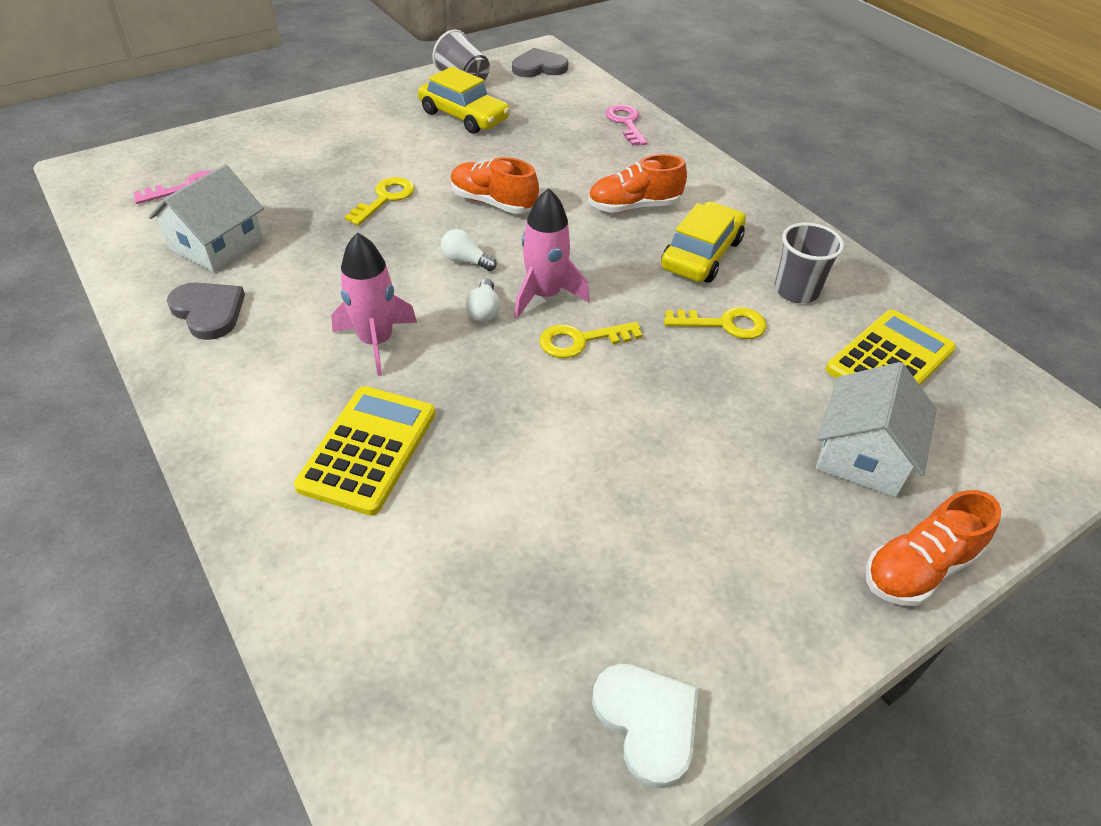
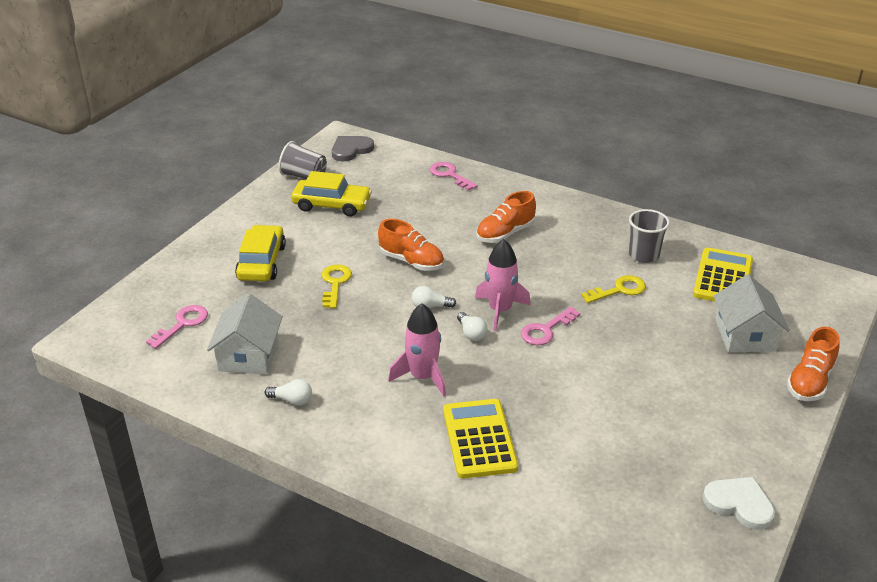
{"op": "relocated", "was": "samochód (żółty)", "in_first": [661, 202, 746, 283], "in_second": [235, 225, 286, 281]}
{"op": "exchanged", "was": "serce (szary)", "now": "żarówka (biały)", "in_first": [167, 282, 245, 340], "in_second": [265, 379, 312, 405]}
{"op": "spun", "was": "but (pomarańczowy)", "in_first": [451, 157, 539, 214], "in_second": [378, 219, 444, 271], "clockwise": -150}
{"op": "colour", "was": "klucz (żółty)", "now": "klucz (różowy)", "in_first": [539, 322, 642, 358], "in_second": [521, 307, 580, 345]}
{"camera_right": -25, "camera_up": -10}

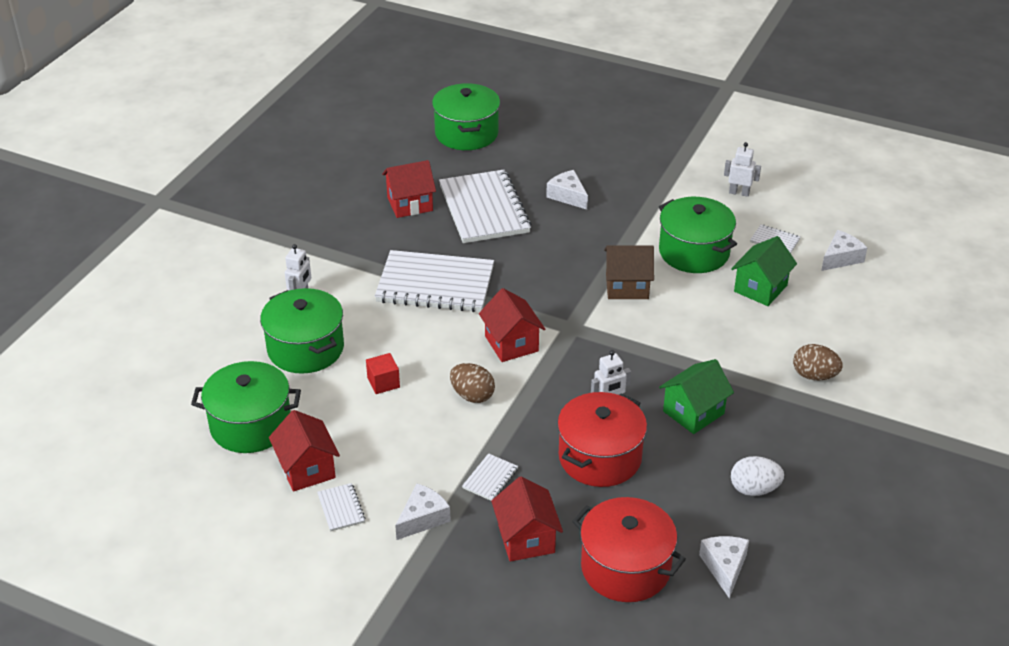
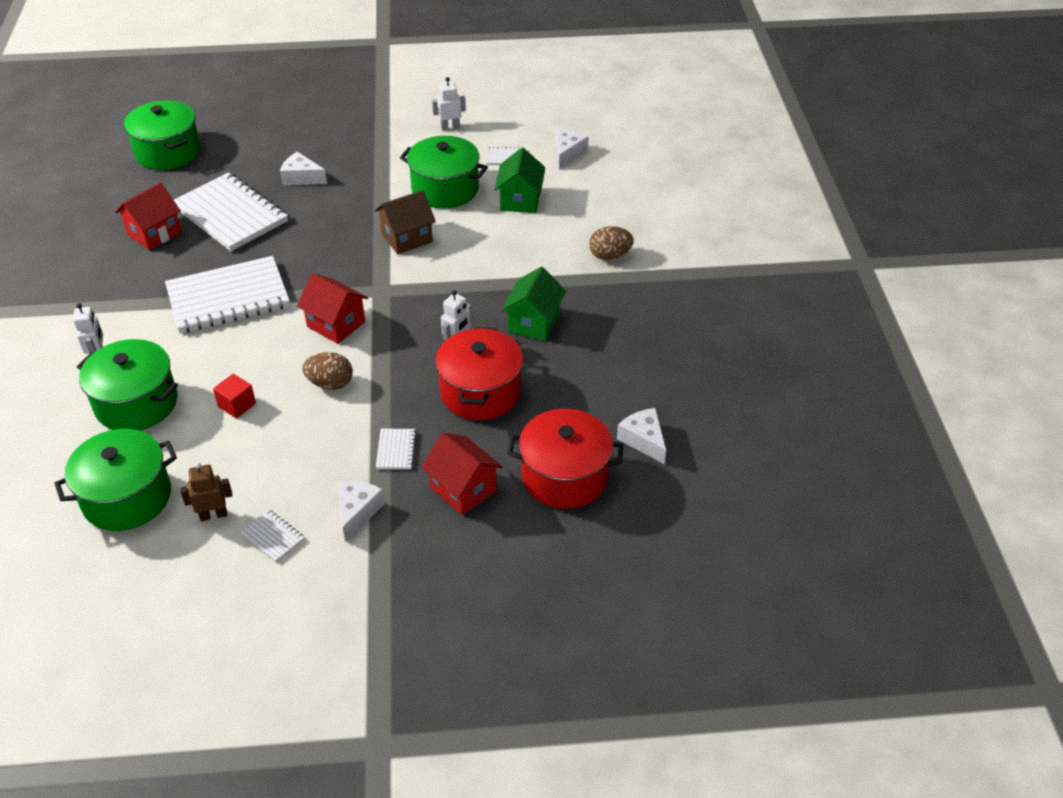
{"op": "exchanged", "was": "domek (czerwony)", "now": "robot (brązowy)", "in_first": [269, 410, 340, 492], "in_second": [180, 462, 233, 521]}
{"op": "missing", "was": "jajko (biały)", "in_first": [731, 456, 784, 496]}
{"camera_right": -30, "camera_up": 5}

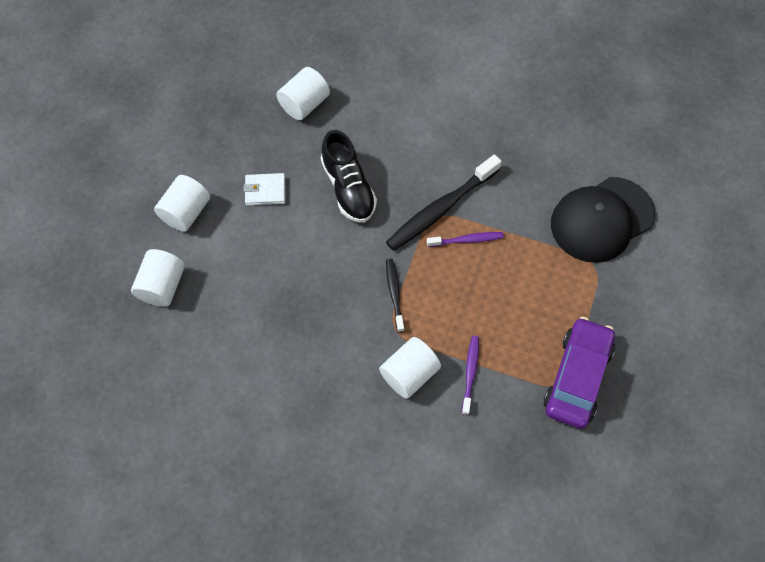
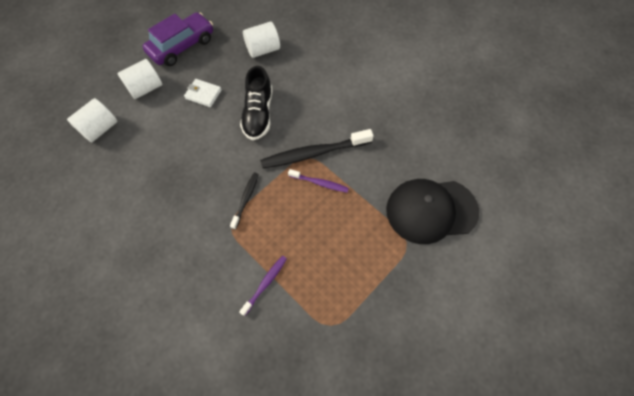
{"op": "relocated", "was": "samochód (fioletowy)", "in_first": [544, 317, 615, 429], "in_second": [142, 12, 213, 66]}
{"op": "missing", "was": "walec (biały)", "in_first": [379, 337, 441, 399]}
{"camera_right": 25, "camera_up": 0}

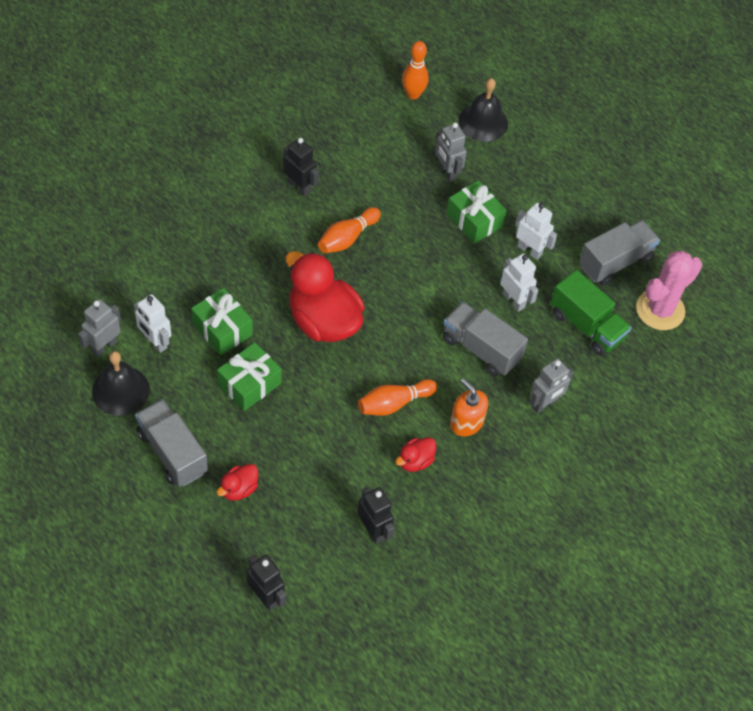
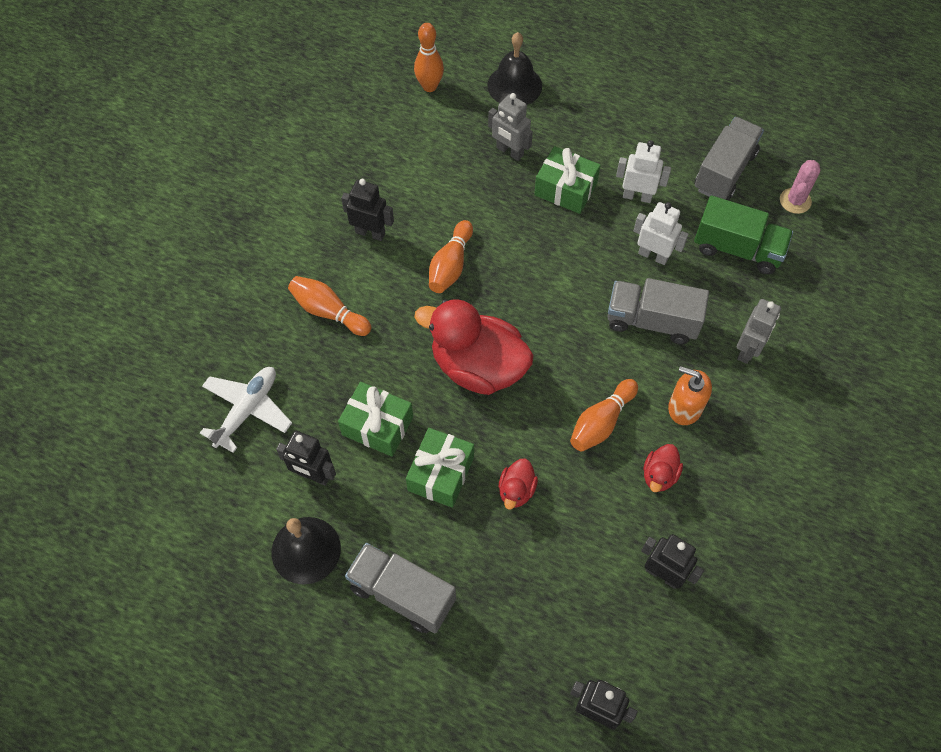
{"op": "appeared", "now": "samolot (biały)", "in_second": [200, 367, 292, 453]}
{"op": "colour", "was": "robot (biały)", "now": "robot (czarny)", "in_first": [134, 294, 171, 353], "in_second": [276, 431, 336, 486]}
{"op": "appeared", "now": "kręgiel (pomarańczowy)", "in_second": [288, 276, 371, 336]}
{"op": "relocated", "was": "kaczka (czerwony)", "in_first": [217, 464, 258, 501], "in_second": [499, 458, 538, 509]}
{"op": "size", "was": "kaktus (różowy)", "in_first": [636, 250, 702, 330], "in_second": [780, 160, 820, 214], "ratio": 0.59}
{"op": "missing", "was": "robot (szary)", "in_first": [78, 299, 121, 357]}
{"camera_right": -20, "camera_up": 5}

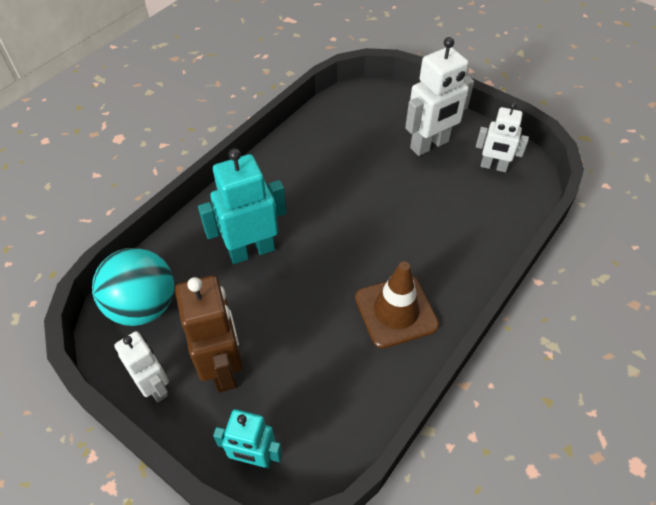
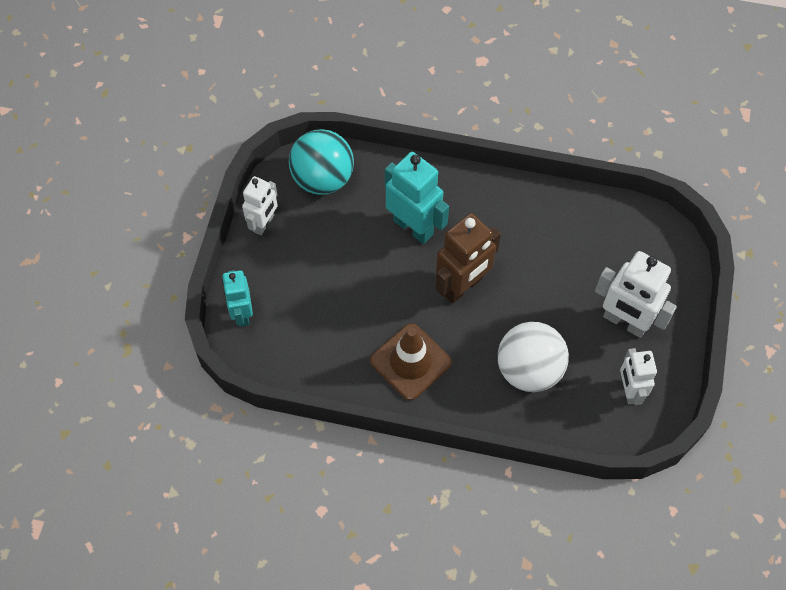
{"op": "relocated", "was": "robot (brązowy)", "in_first": [175, 275, 243, 393], "in_second": [435, 213, 501, 304]}
{"op": "appeared", "now": "piłka (biały)", "in_second": [498, 322, 569, 392]}
{"camera_right": 65, "camera_up": 10}

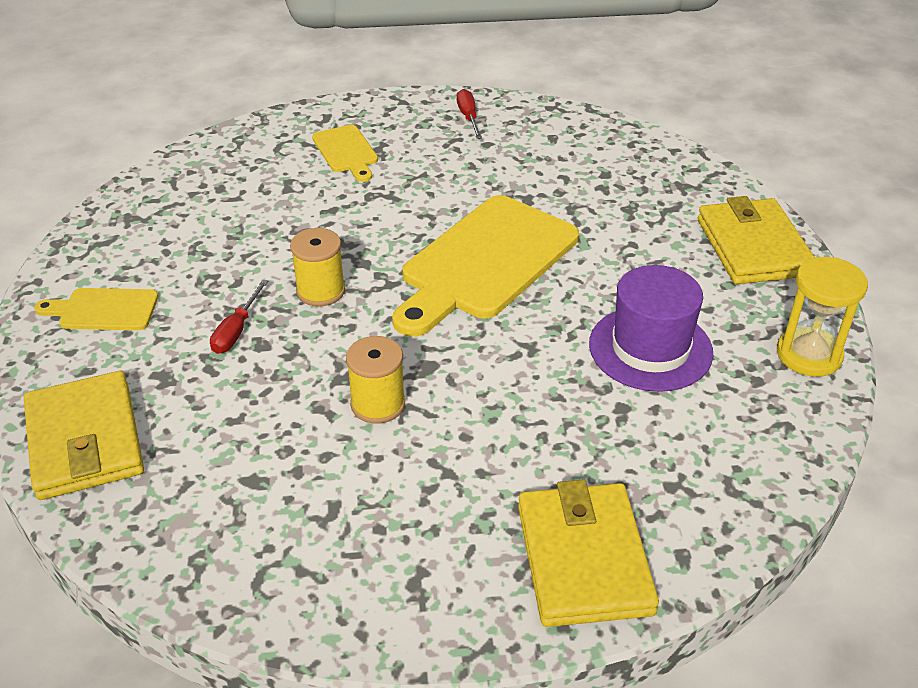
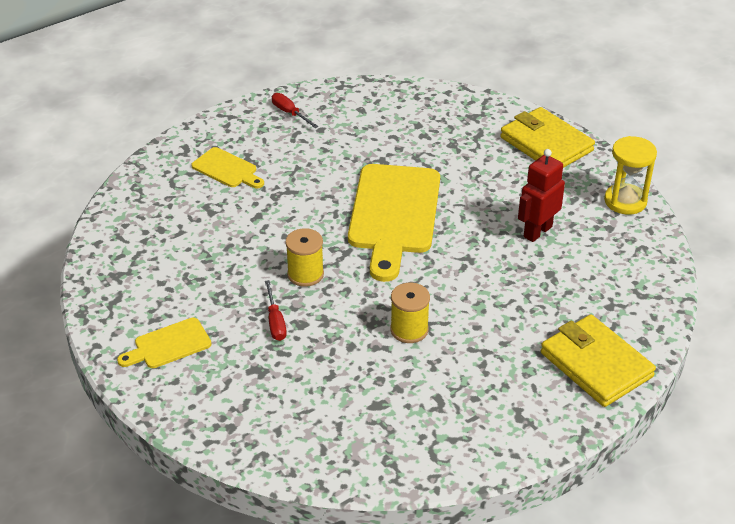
{"op": "exchanged", "was": "kapelusz (fioletowy)", "now": "robot (czerwony)", "in_first": [589, 265, 713, 392], "in_second": [518, 149, 565, 242]}
{"op": "missing", "was": "portfel (żółty)", "in_first": [24, 371, 144, 500]}
{"camera_right": -30, "camera_up": 0}

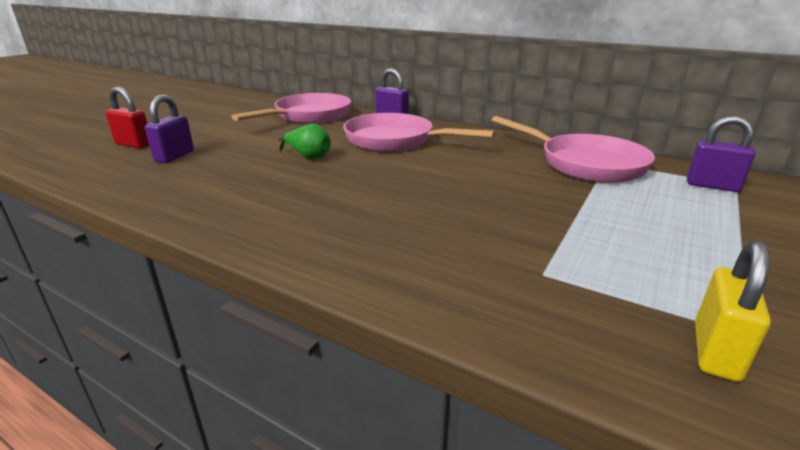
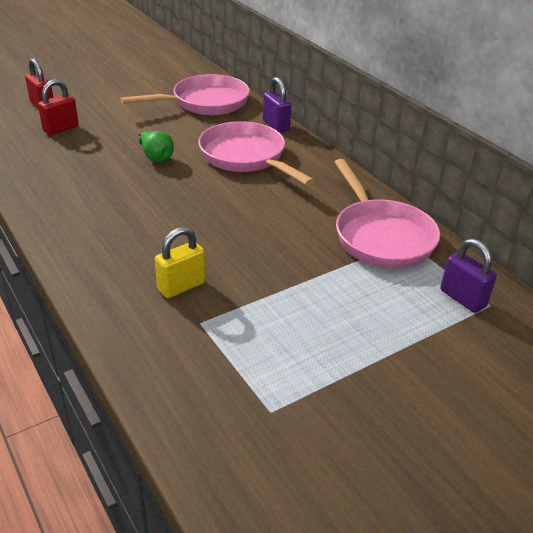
{"op": "colour", "was": "kłódka (fioletowy)", "now": "kłódka (czerwony)", "in_first": [145, 95, 194, 163], "in_second": [38, 79, 79, 135]}
{"op": "relocated", "was": "kłódka (żółty)", "in_first": [695, 240, 771, 382], "in_second": [155, 227, 206, 298]}
{"camera_right": 25, "camera_up": 10}

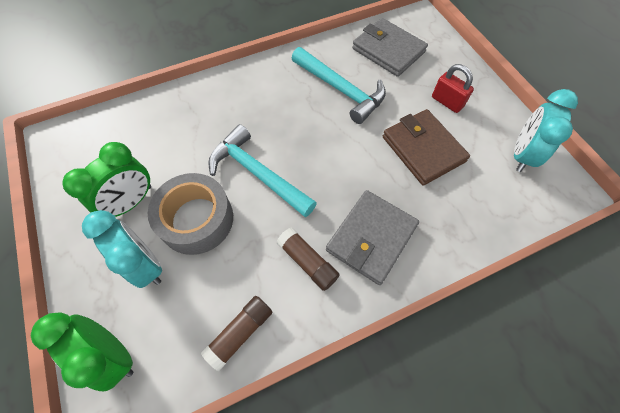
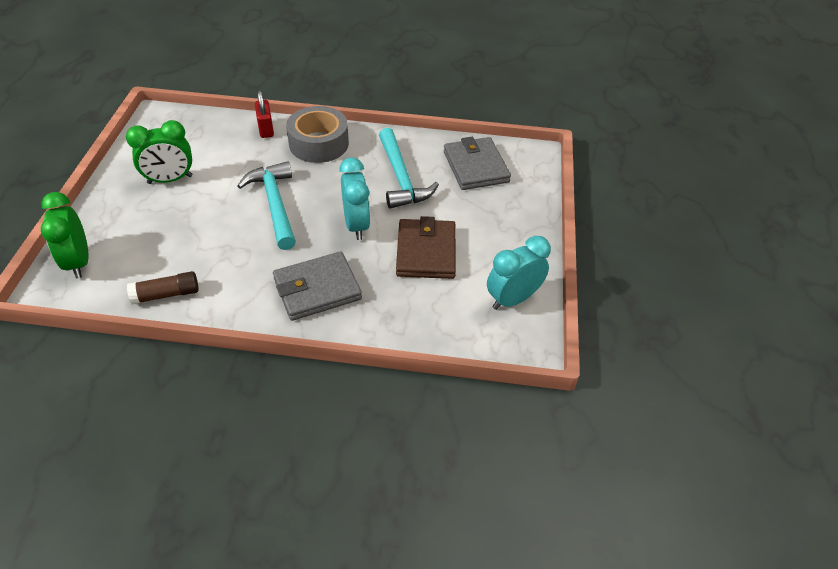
{"op": "relocated", "was": "kłódka (czerwony)", "in_first": [432, 64, 474, 113], "in_second": [255, 91, 274, 138]}
{"op": "relocated", "was": "taśma klejąca (szary)", "in_first": [148, 173, 233, 255], "in_second": [286, 106, 349, 163]}
{"op": "relocated", "was": "budzik (turkusowy)", "in_first": [82, 210, 162, 288], "in_second": [339, 157, 371, 240]}
{"op": "missing", "was": "klej w sztyfcie (brązowy)", "in_first": [276, 227, 340, 291]}
{"camera_right": 30, "camera_up": -15}

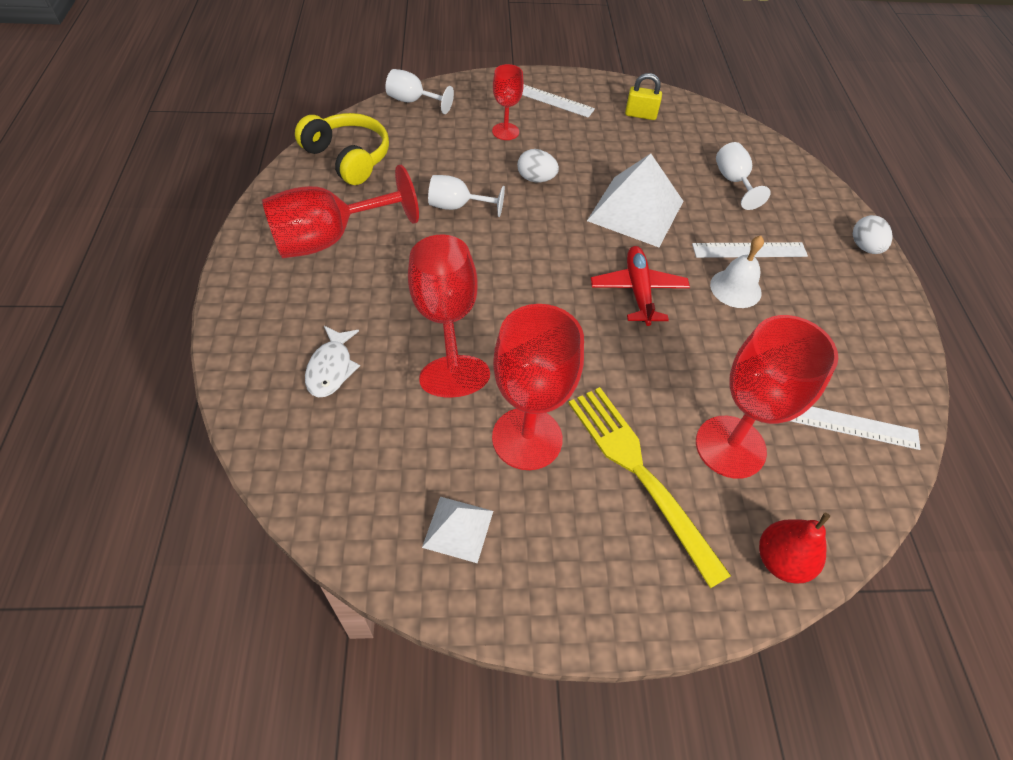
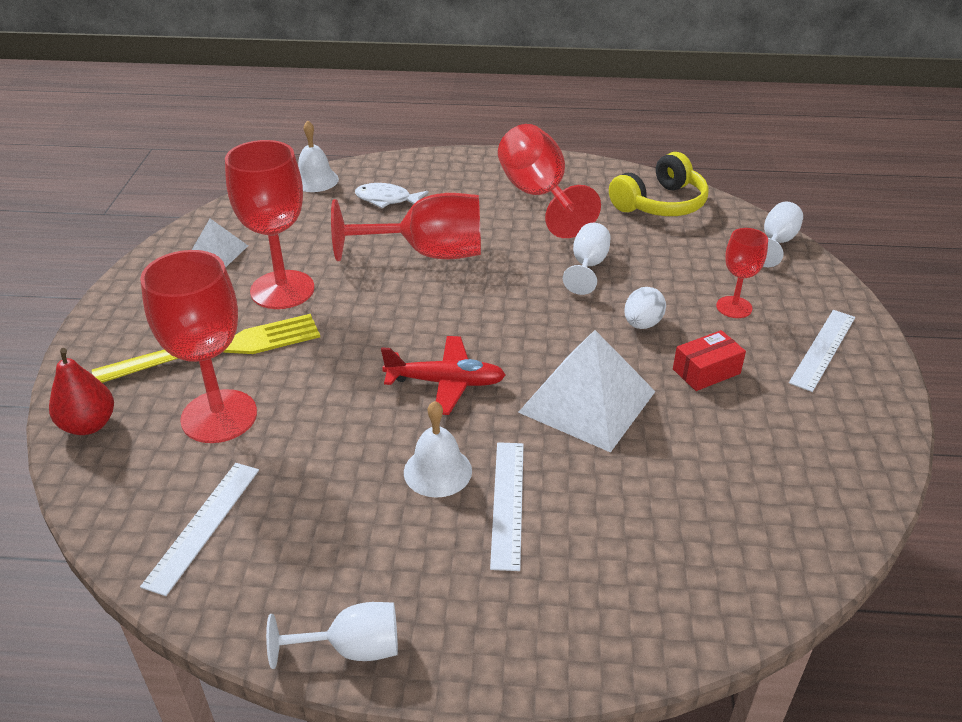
{"op": "relocated", "was": "kielich (biały)", "in_first": [716, 142, 771, 210], "in_second": [266, 602, 398, 669]}
{"op": "appeared", "now": "dzwonek (biały)", "in_second": [298, 120, 339, 192]}
{"op": "appeared", "now": "pudełko (czerwony)", "in_second": [673, 330, 746, 391]}
{"op": "missing", "was": "kłódka (żółty)", "in_first": [625, 73, 662, 120]}
{"op": "missing", "was": "jajko (biały)", "in_first": [853, 215, 893, 254]}
{"camera_right": 100, "camera_up": -15}

